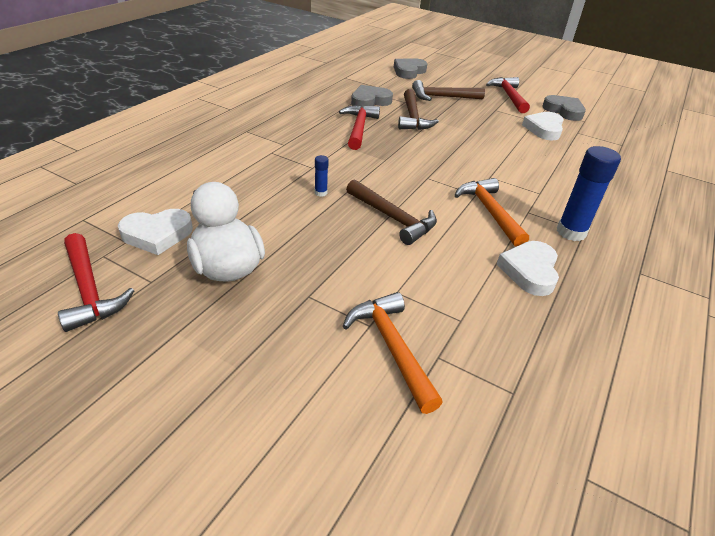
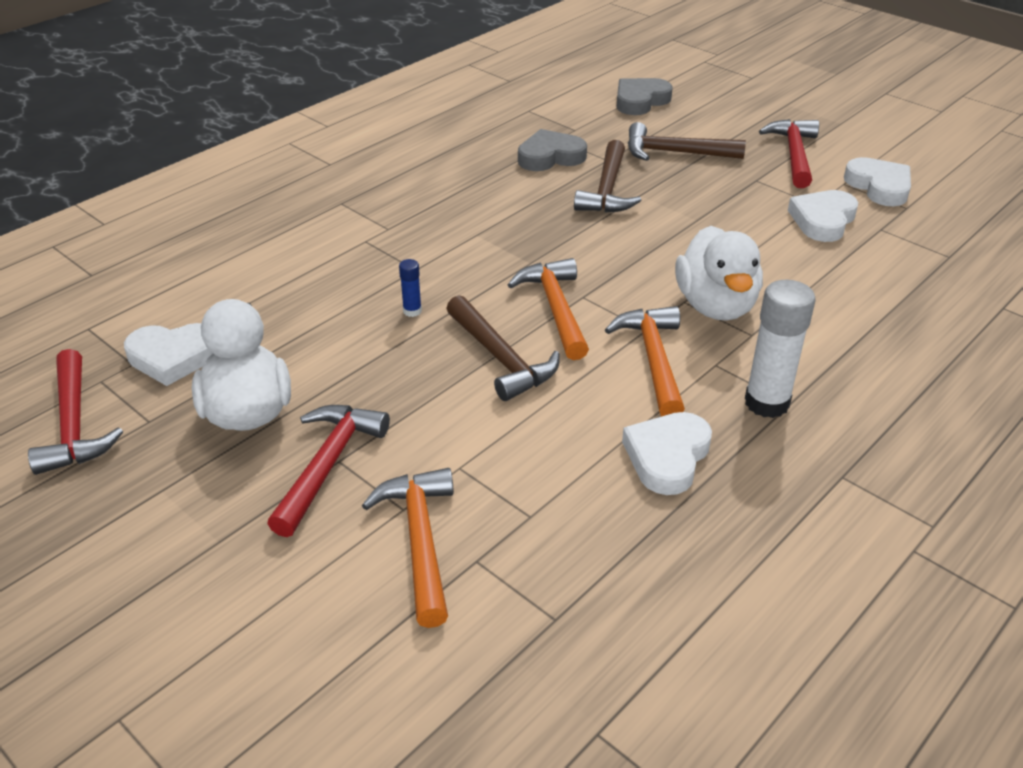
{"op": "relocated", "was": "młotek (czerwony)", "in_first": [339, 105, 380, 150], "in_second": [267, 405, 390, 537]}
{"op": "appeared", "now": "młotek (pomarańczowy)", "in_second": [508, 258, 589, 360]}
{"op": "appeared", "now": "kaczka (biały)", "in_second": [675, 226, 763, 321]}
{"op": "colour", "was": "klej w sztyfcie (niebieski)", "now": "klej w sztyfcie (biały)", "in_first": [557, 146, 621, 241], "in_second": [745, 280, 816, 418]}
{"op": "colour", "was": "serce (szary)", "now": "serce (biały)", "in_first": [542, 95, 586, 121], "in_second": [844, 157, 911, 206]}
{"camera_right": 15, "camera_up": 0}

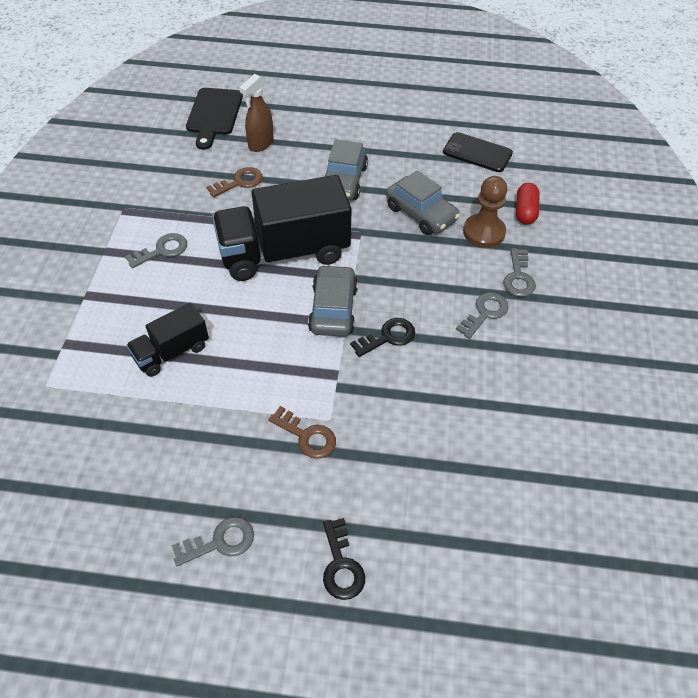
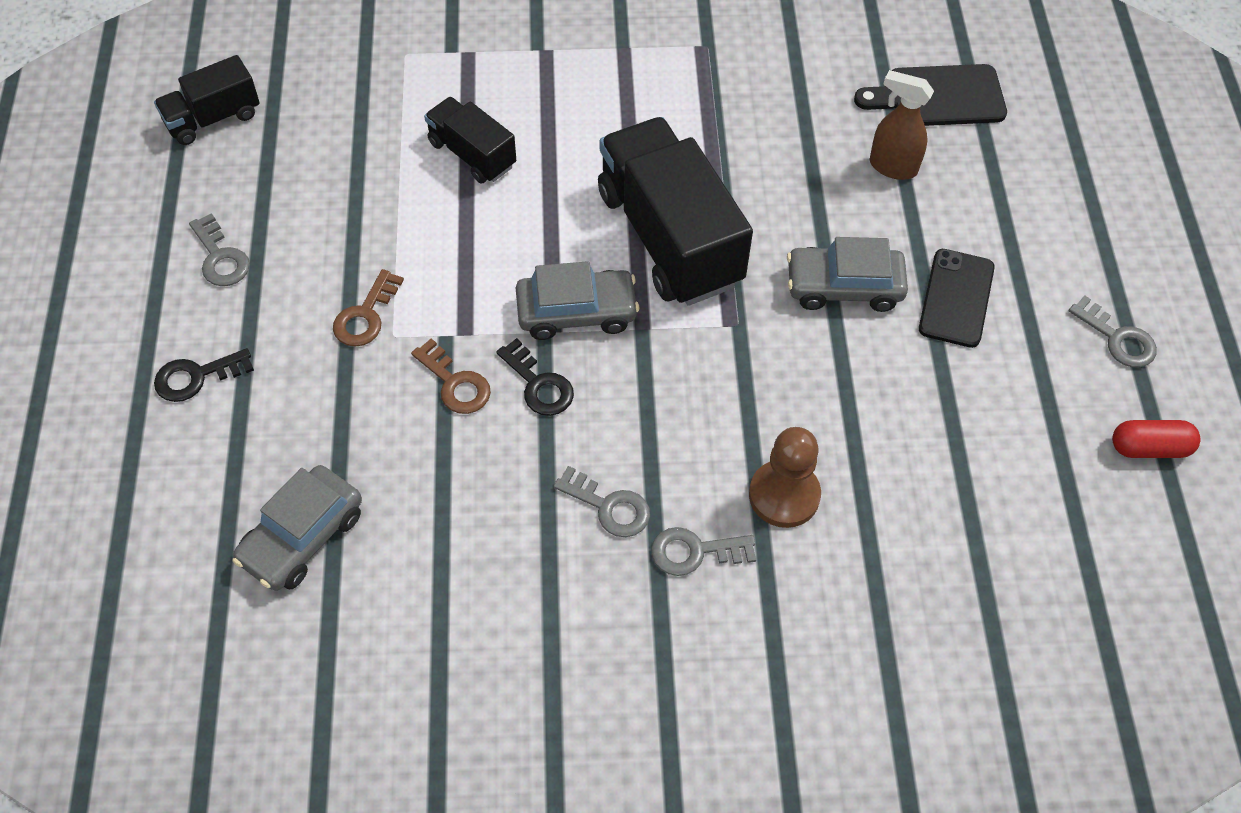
{"op": "appeared", "now": "ciężarówka (czarny)", "in_second": [154, 55, 260, 145]}
{"op": "relocated", "was": "samochód (szary)", "in_first": [386, 170, 460, 235], "in_second": [233, 465, 362, 591]}
{"op": "relocated", "was": "klucz (brązowy)", "in_first": [206, 167, 263, 197], "in_second": [411, 339, 491, 414]}
{"op": "relocated", "was": "telefon (czarny)", "in_first": [443, 132, 513, 172], "in_second": [919, 249, 995, 348]}
{"op": "relocated", "was": "klucz (szary)", "in_first": [125, 233, 187, 268], "in_second": [1068, 295, 1157, 367]}
{"op": "relocated", "was": "kapsułka (czerwony)", "in_first": [516, 183, 540, 225], "in_second": [1112, 420, 1201, 458]}
{"camera_right": 80, "camera_up": 5}

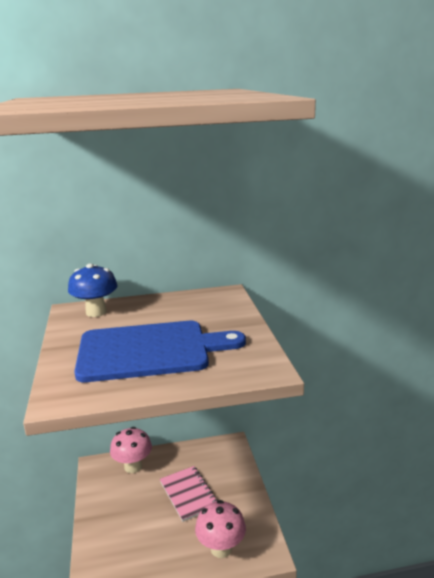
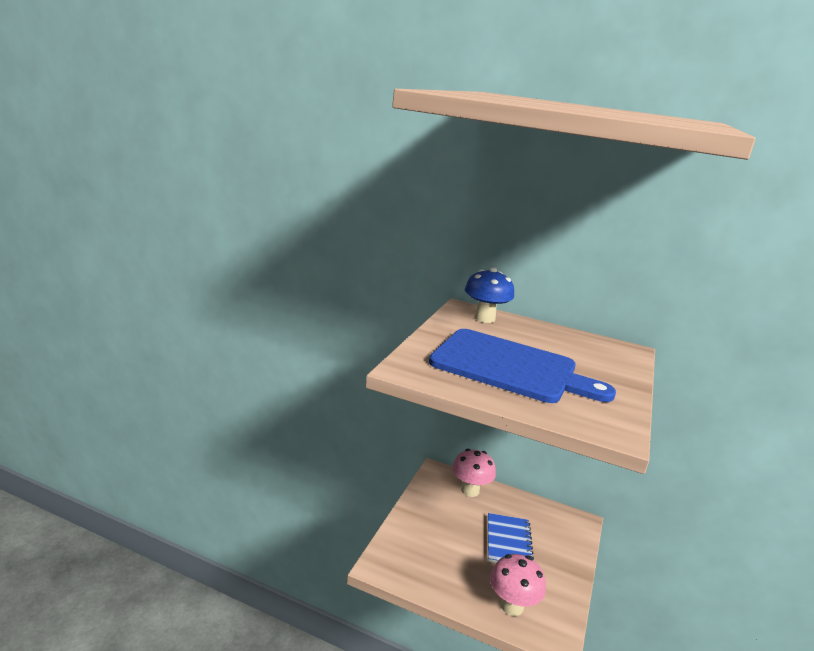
{"op": "colour", "was": "zeszyt (różowy)", "now": "zeszyt (niebieski)", "in_first": [160, 466, 218, 522], "in_second": [488, 513, 534, 563]}
{"camera_right": 30, "camera_up": 0}

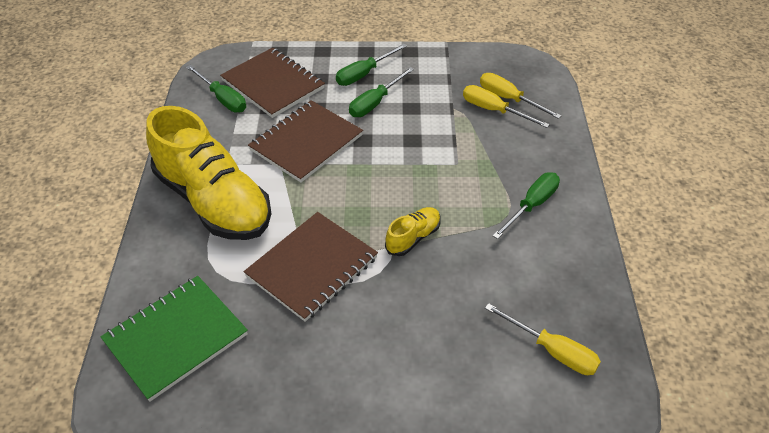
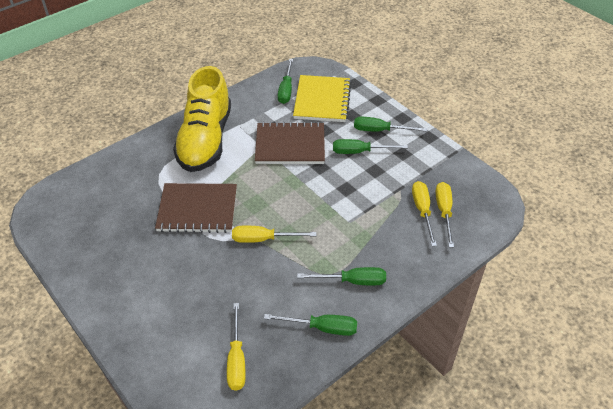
{"op": "exchanged", "was": "but (żółty)", "now": "śrubokręt (żółty)", "in_first": [385, 207, 441, 256], "in_second": [232, 226, 316, 243]}
{"op": "appeared", "now": "śrubokręt (zielony)", "in_second": [264, 314, 357, 336]}
{"op": "colour", "was": "zeszyt (brązowy)", "now": "zeszyt (żółty)", "in_first": [220, 47, 325, 118], "in_second": [293, 75, 351, 122]}
{"op": "missing", "was": "zeszyt (zielony)", "in_first": [100, 276, 248, 402]}
{"camera_right": 50, "camera_up": 0}

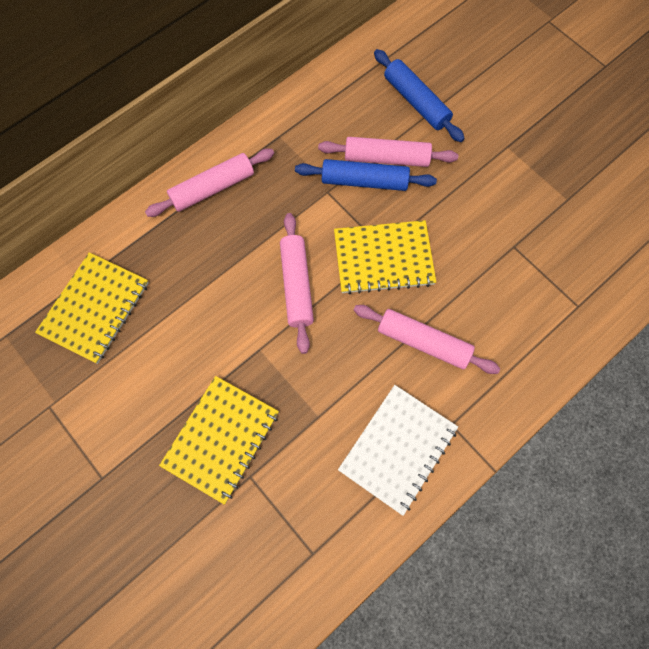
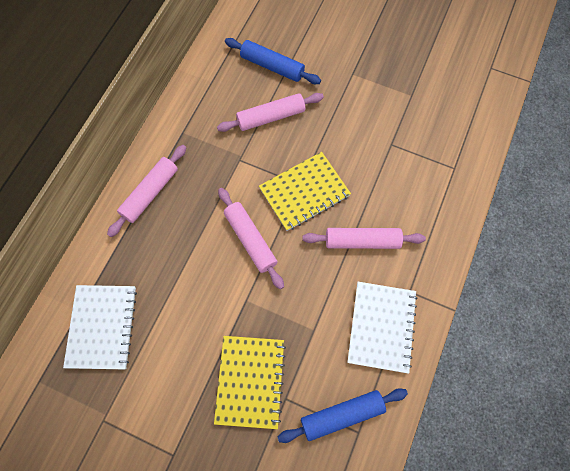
{"op": "colour", "was": "zeszyt (żółty)", "now": "zeszyt (biały)", "in_first": [35, 252, 148, 364], "in_second": [63, 285, 137, 369]}
{"op": "relocated", "was": "wałek do ciasta (niebieski)", "in_first": [295, 159, 437, 191], "in_second": [278, 388, 408, 443]}
{"camera_right": -25, "camera_up": 0}

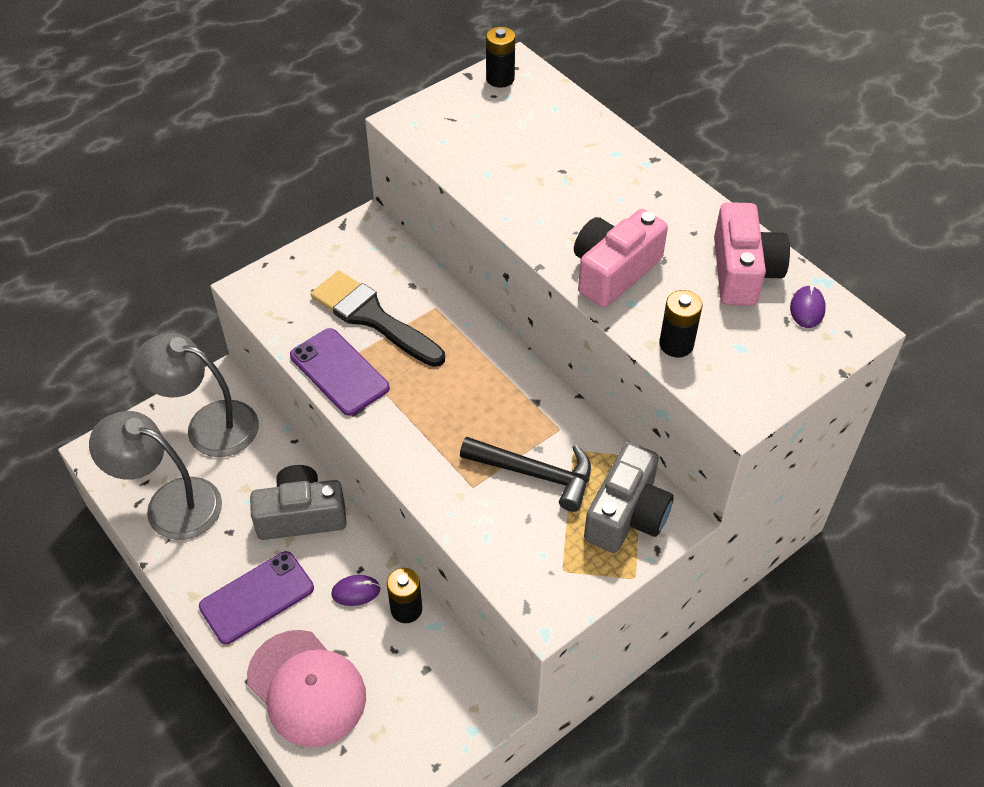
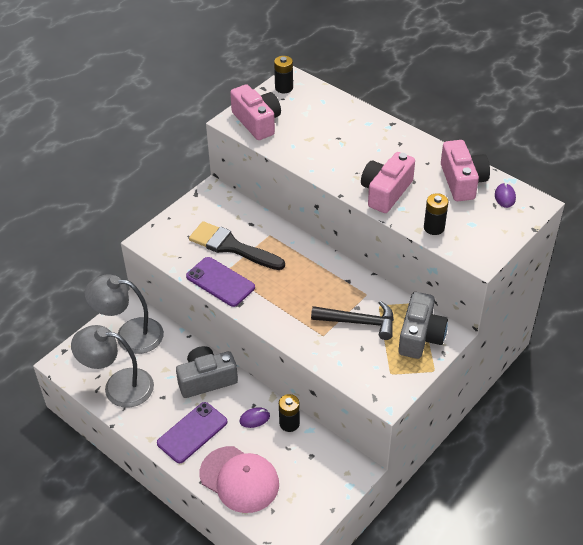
{"op": "appeared", "now": "aparat fotograficzny (różowy)", "in_second": [230, 84, 281, 140]}
{"camera_right": -10, "camera_up": -5}

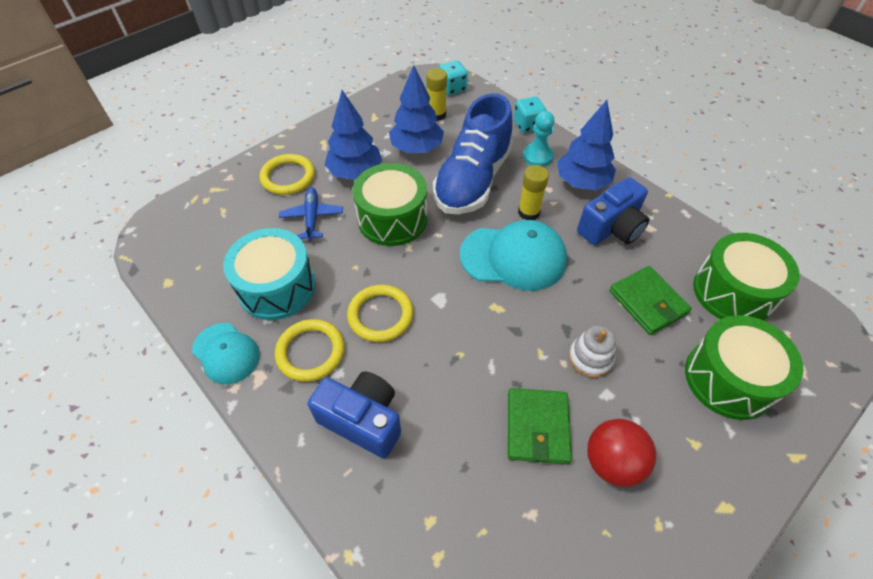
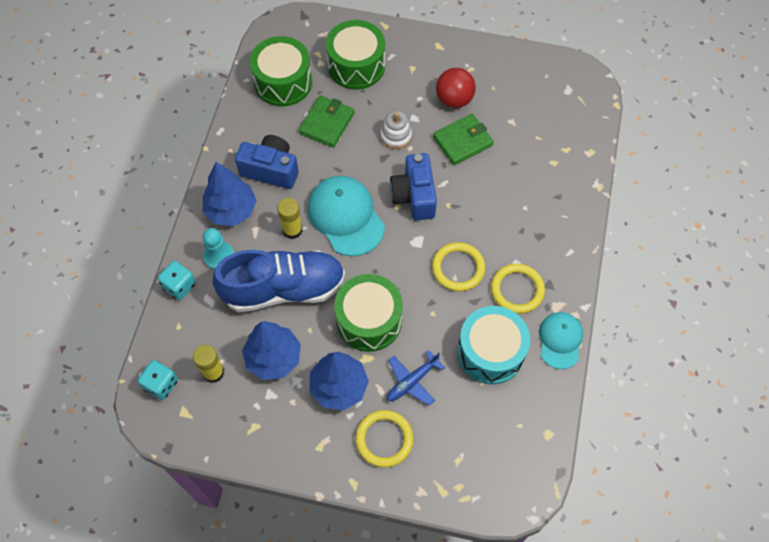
{"op": "relocated", "was": "aparat fotograficzny (niebieski)", "in_first": [307, 371, 401, 458], "in_second": [390, 153, 437, 221]}
{"camera_right": -125, "camera_up": 10}

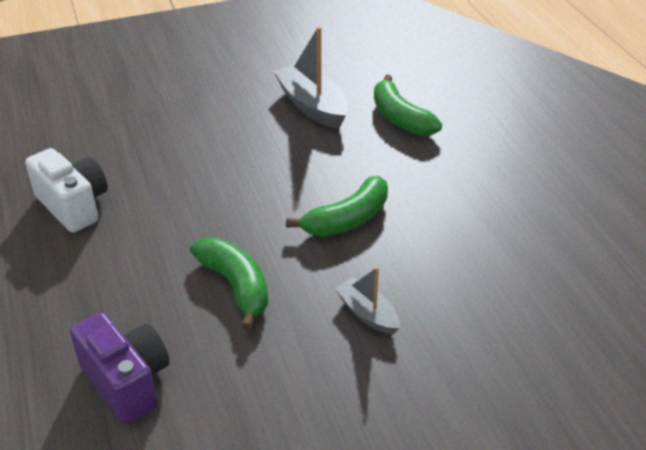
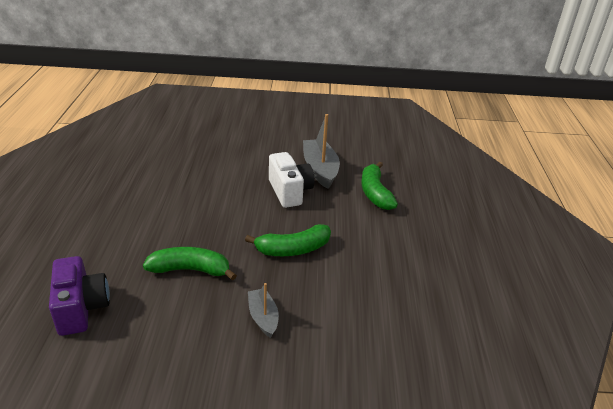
{"op": "spun", "was": "banan (zielony)", "in_first": [190, 238, 268, 330], "in_second": [143, 247, 237, 281], "clockwise": -75}
{"op": "relocated", "was": "aparat fotograficzny (biały)", "in_first": [25, 148, 108, 233], "in_second": [269, 152, 315, 208]}
{"camera_right": 20, "camera_up": -5}

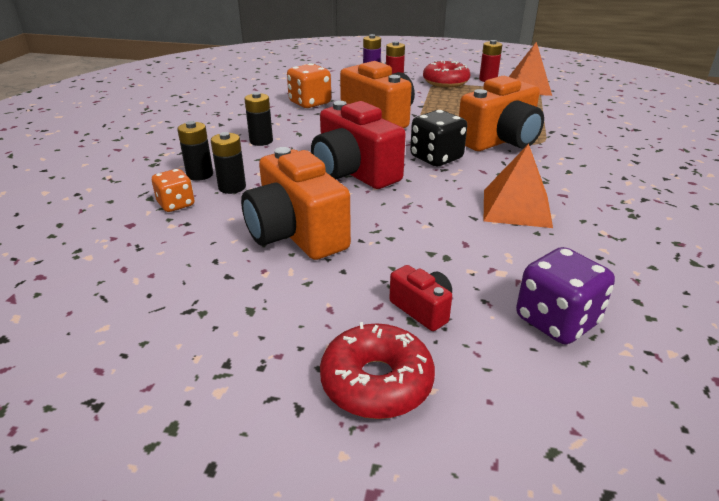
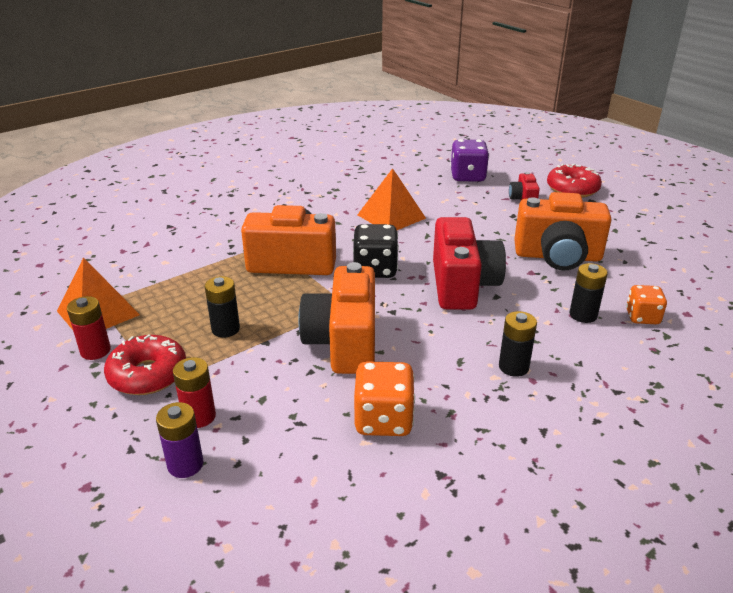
{"op": "relocated", "was": "bateria (czarny)", "in_first": [177, 121, 213, 181], "in_second": [205, 276, 240, 338]}
{"op": "spun", "was": "aparat fotograficzny (pomarańczowy)", "in_first": [241, 147, 351, 260], "in_second": [514, 192, 611, 271], "clockwise": 90}
{"camera_right": -140, "camera_up": 0}

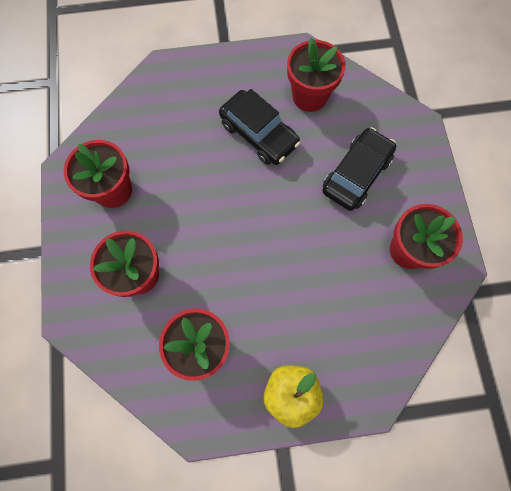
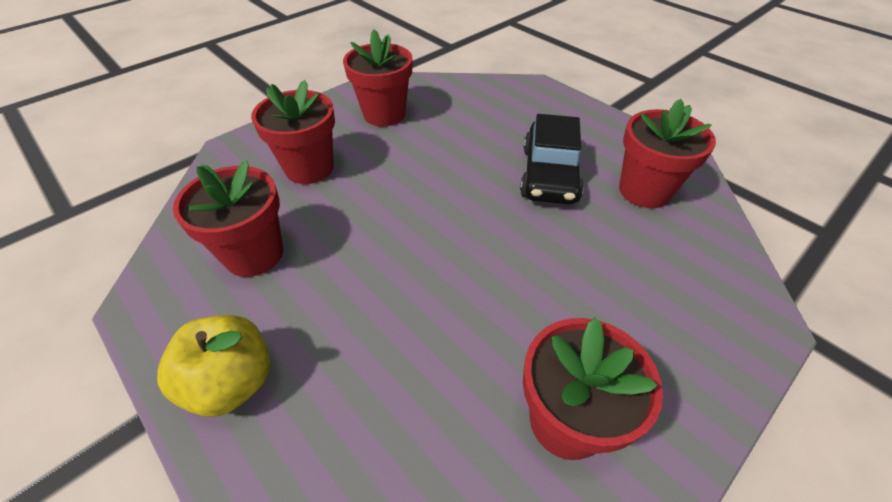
{"op": "missing", "was": "samochód (czarny)", "in_first": [322, 127, 396, 211]}
{"camera_right": 55, "camera_up": -25}

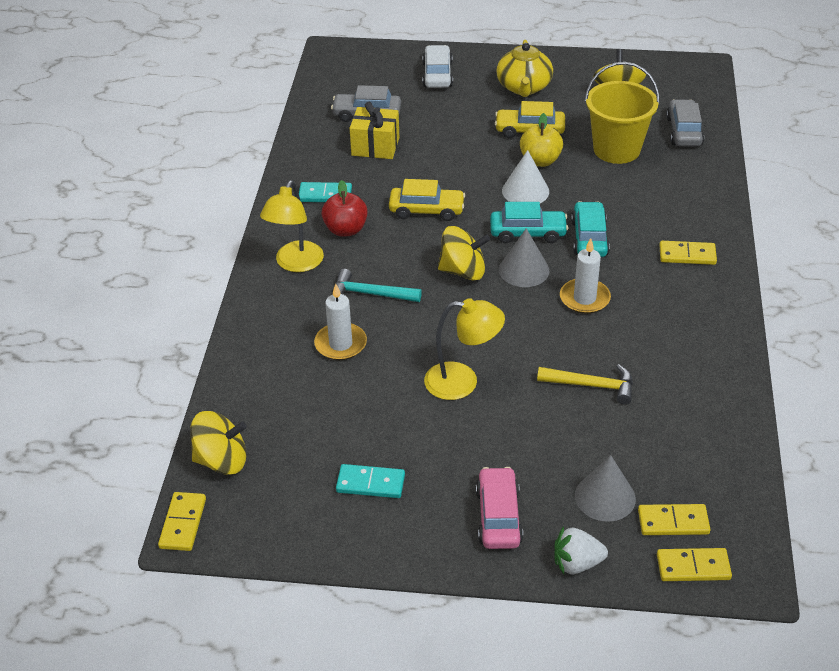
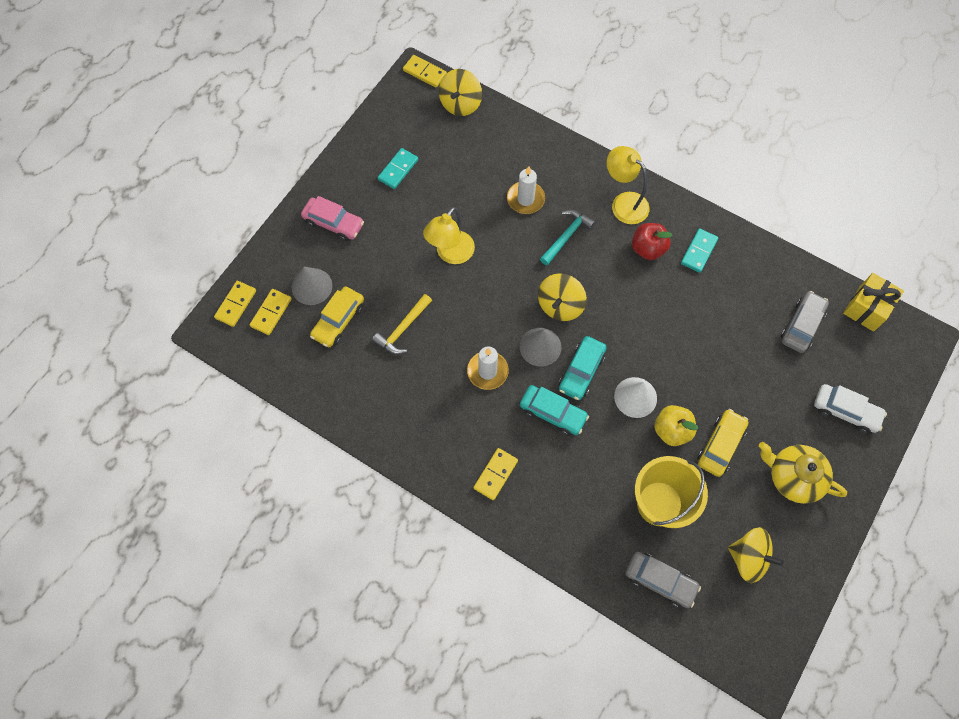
{"op": "relocated", "was": "samochód (żółty)", "in_first": [389, 179, 465, 221], "in_second": [310, 286, 364, 347]}
{"op": "relocated", "was": "prezent (żółty)", "in_first": [350, 102, 399, 159], "in_second": [843, 273, 904, 332]}
{"op": "missing", "was": "truskawka (biały)", "in_first": [554, 526, 608, 574]}
{"camera_right": 115, "camera_up": 25}

